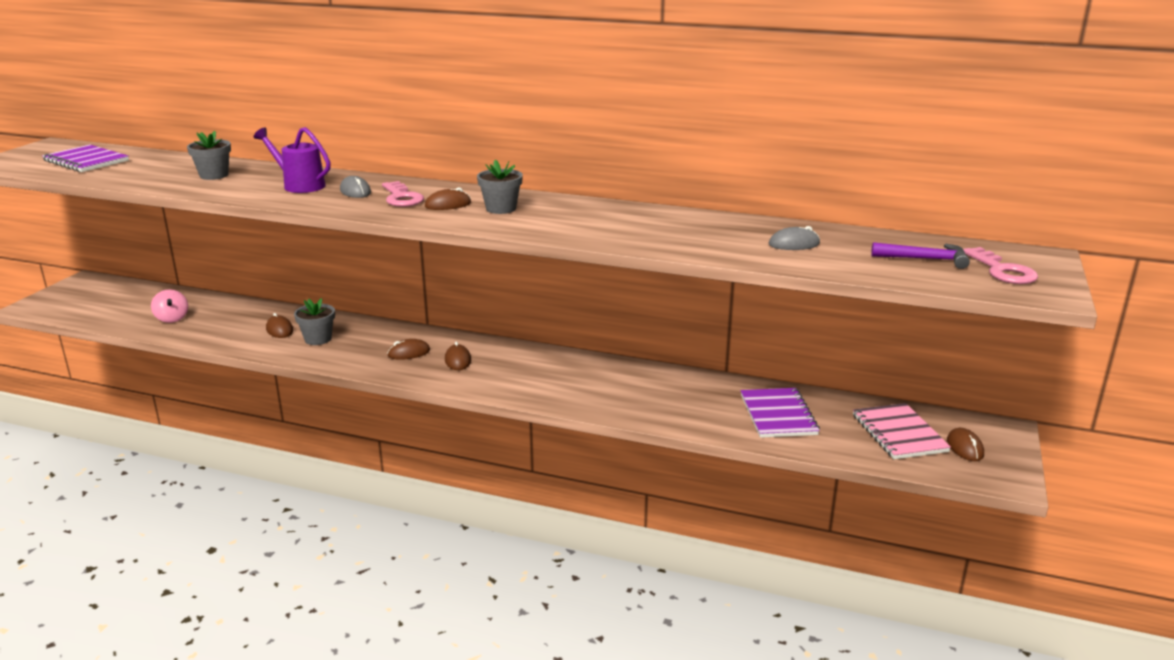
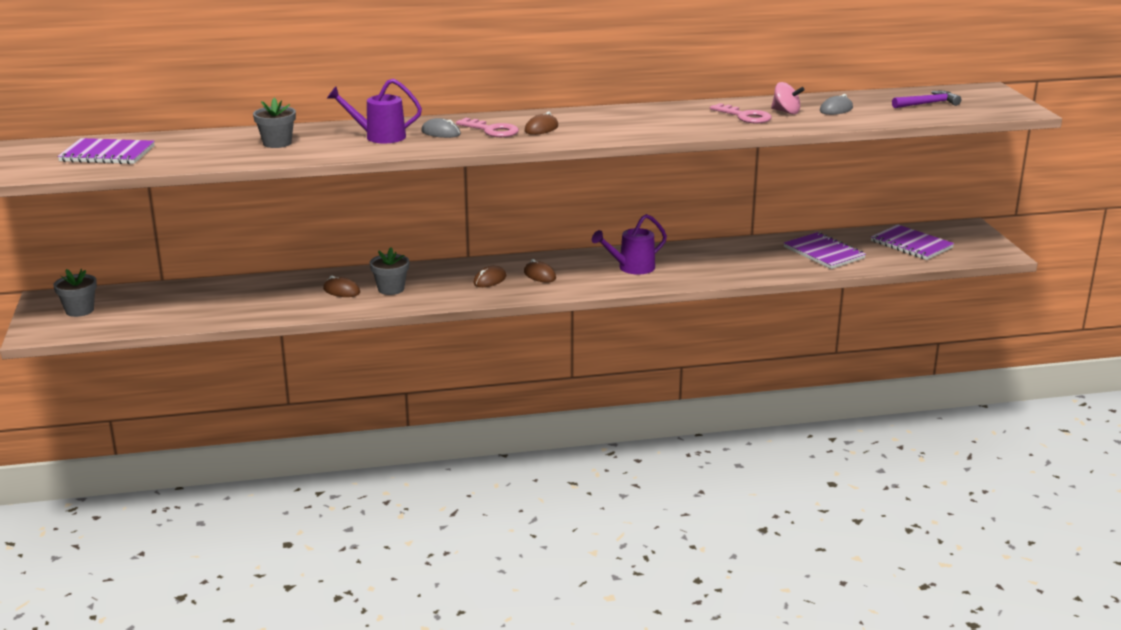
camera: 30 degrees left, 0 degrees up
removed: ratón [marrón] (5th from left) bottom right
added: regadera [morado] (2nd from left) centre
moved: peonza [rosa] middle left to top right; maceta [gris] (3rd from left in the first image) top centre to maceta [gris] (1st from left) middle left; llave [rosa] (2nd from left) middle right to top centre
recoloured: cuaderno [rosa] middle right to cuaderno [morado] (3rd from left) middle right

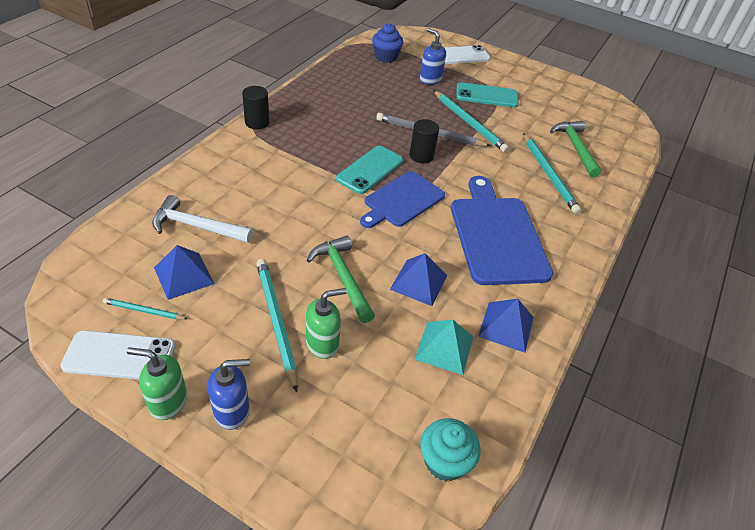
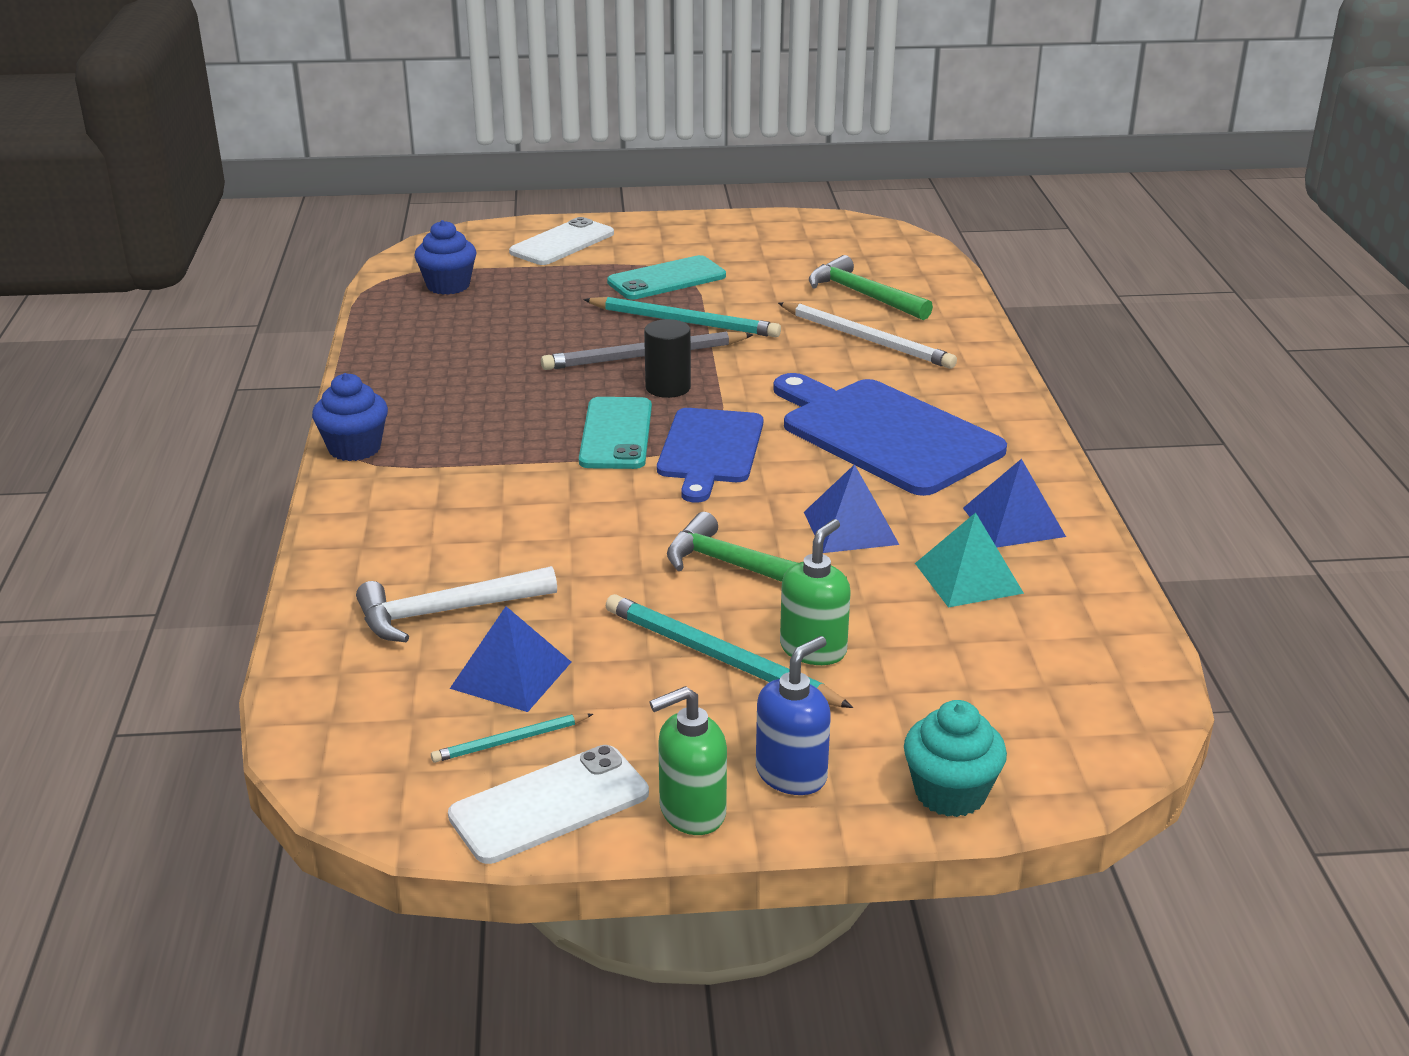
camera: 30 degrees left, 15 degrees down
removed: dispensador de jabón [azul] (2nd from left) top centre
moved: magdalena [turquesa] bottom centre to bottom right
replaced: cilindro [negro] (1st from left) top centre to magdalena [azul] (1st from left) middle left
recoloured: lápiz [turquesa] (4th from left) top right to lápiz [blanco] top centre

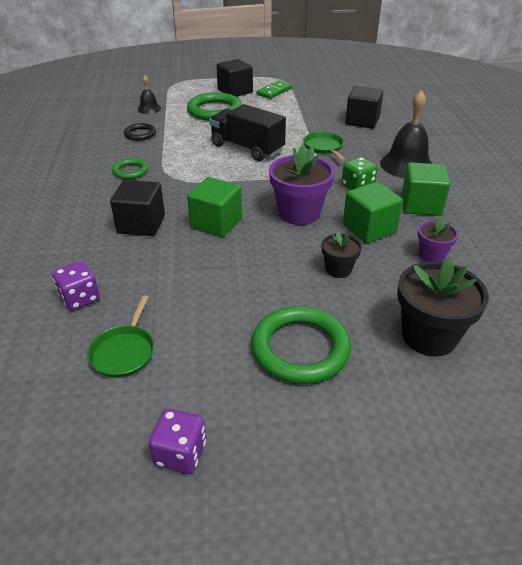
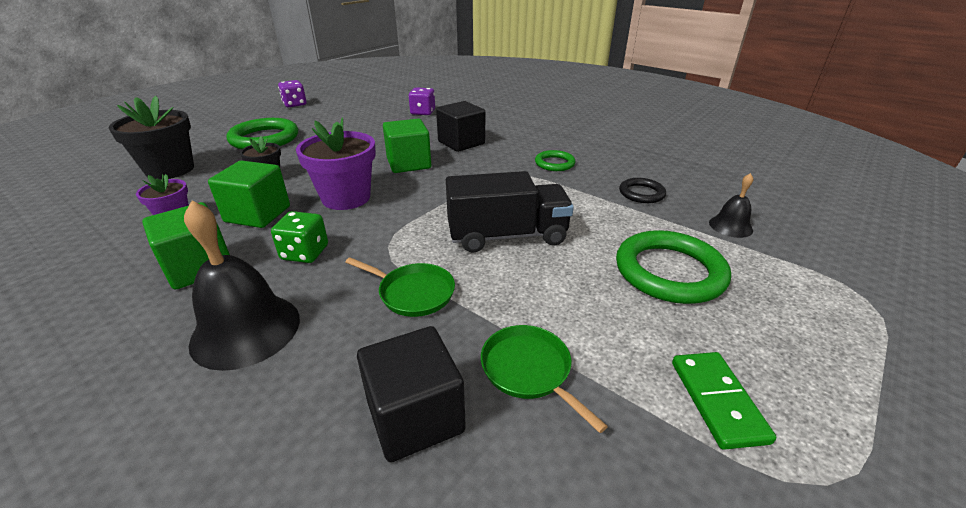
camera: 135 degrees right, 5 degrees down
removed: cubo [negro] (2nd from left) top centre
moved: sartén [verde] (1st from left in the first image) middle left to sartén [verde] (2nd from left) bottom centre

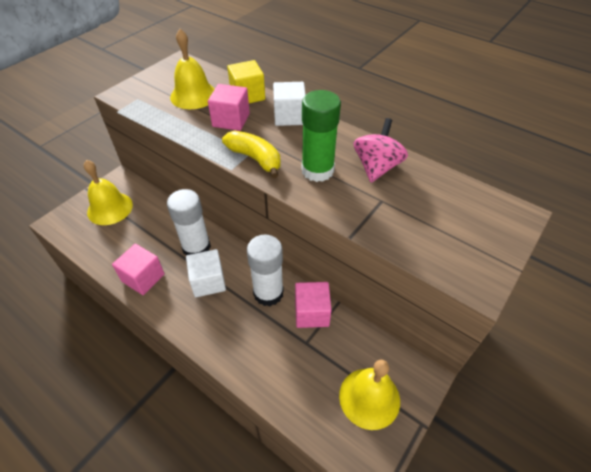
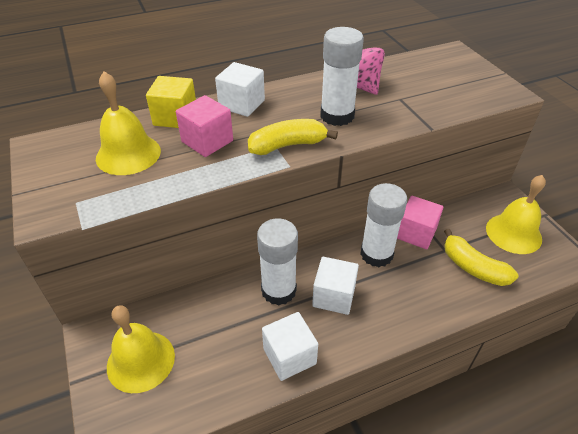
camera: 60 degrees left, 5 degrees down
added: plátano [amarillo] (2nd from left) middle right
recoloured: cubo [rosa] (1st from left) middle left to cubo [blanco] (2nd from left) bottom centre; barra de pegamento [verde] top centre to barra de pegamento [blanco] (2nd from left) top centre

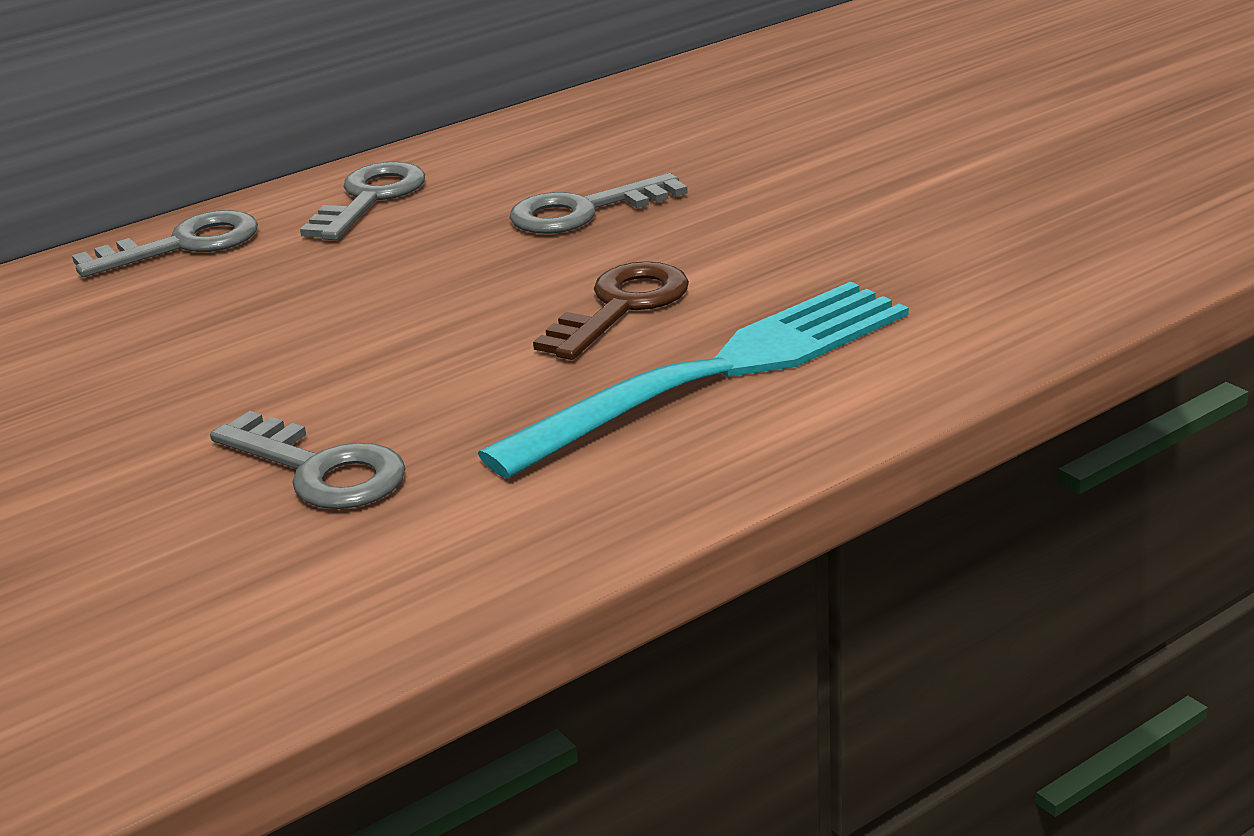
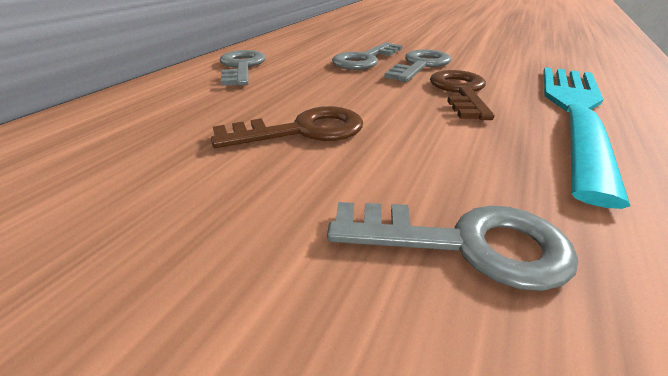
camera: 30 degrees left, 5 degrees up
added: llave [marrón] (1st from left) centre
moved: llave [gris] (1st from left in the first image) top left to llave [gris] (3rd from left) top centre

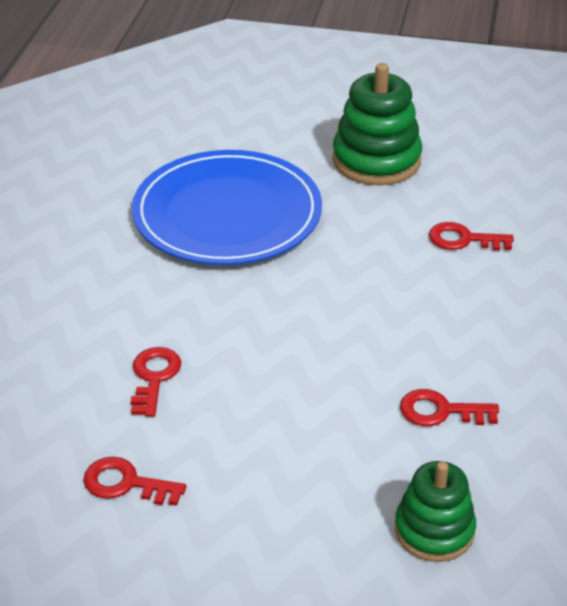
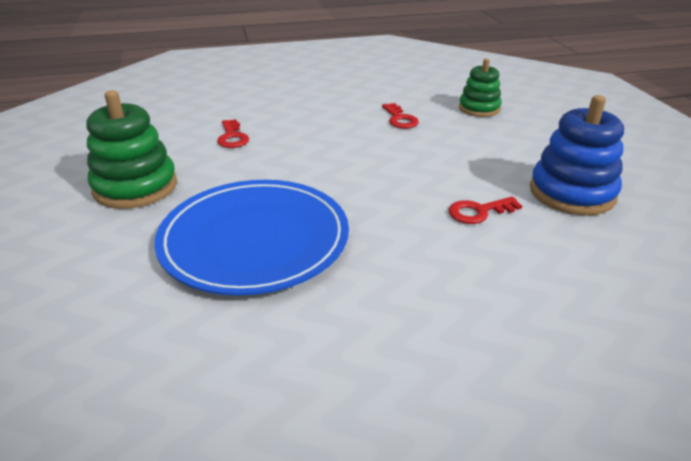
camera: 115 degrees left, 5 degrees down
replaced: llave [rojo] (1st from left) bottom left to juguete apilable [azul] middle right

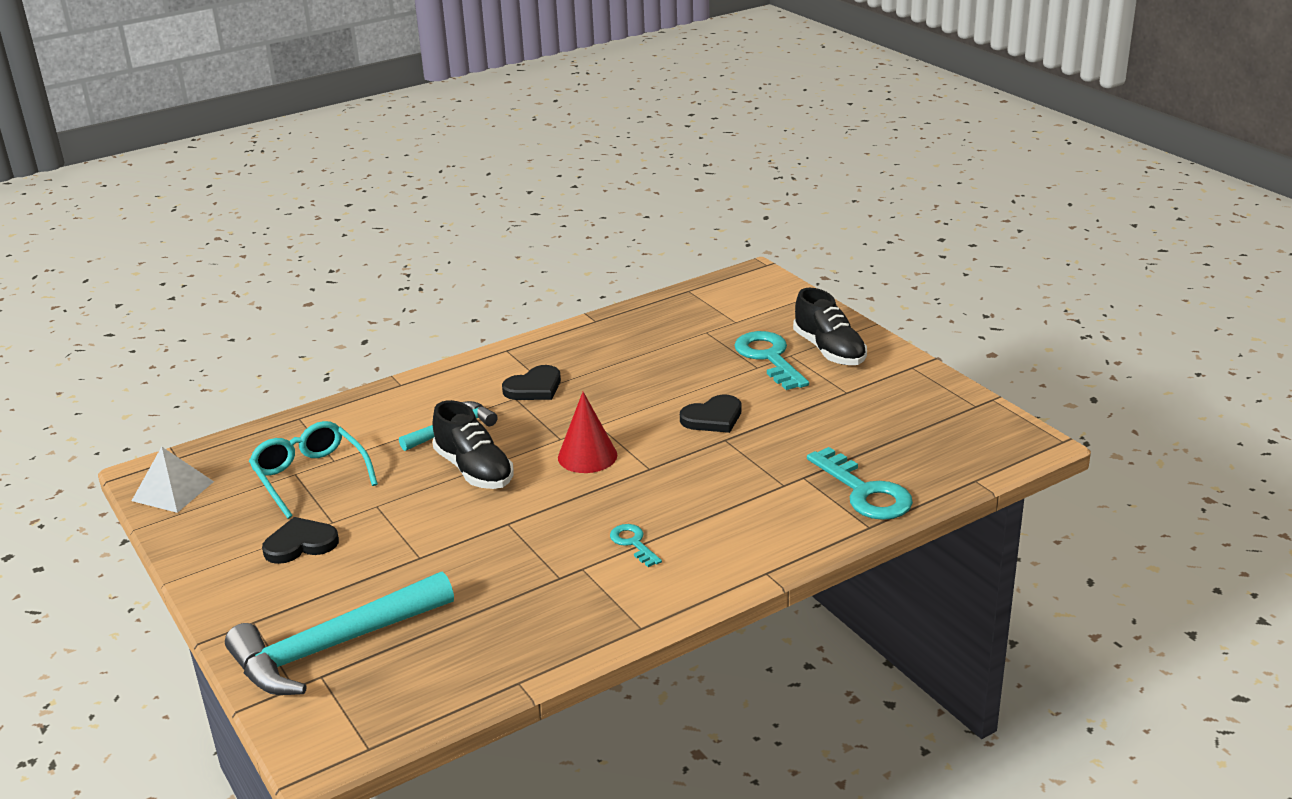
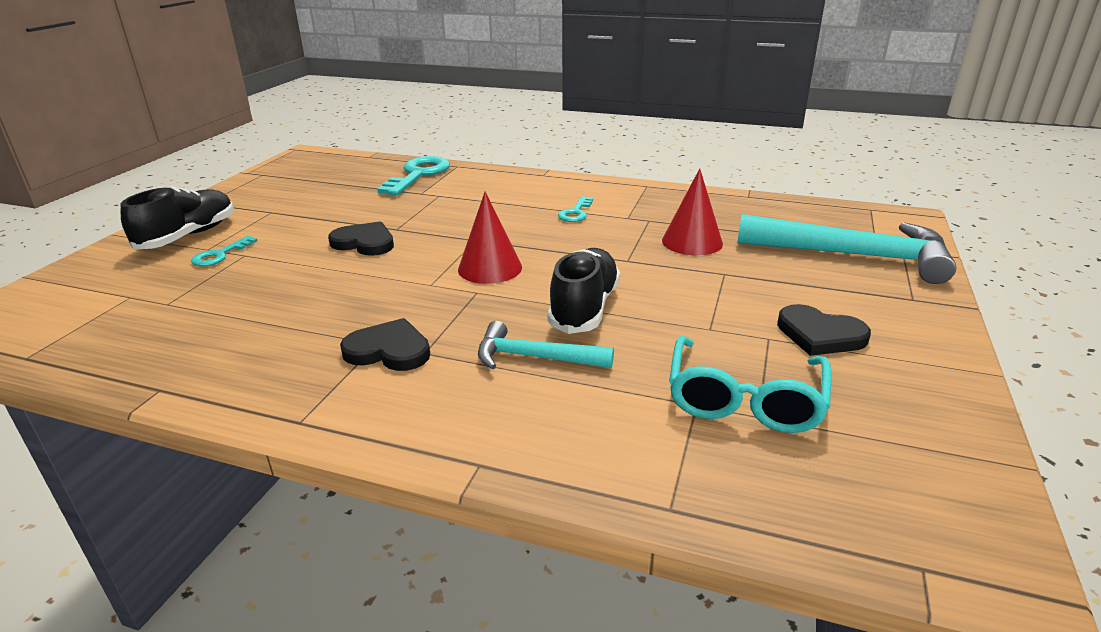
camera: 130 degrees left, 0 degrees up
removed: pirámide [blanco] middle left
added: cono [rojo] (2nd from left) centre
resized: llave [turquesa] (2nd from left in the first image) centre = middle left x0.53

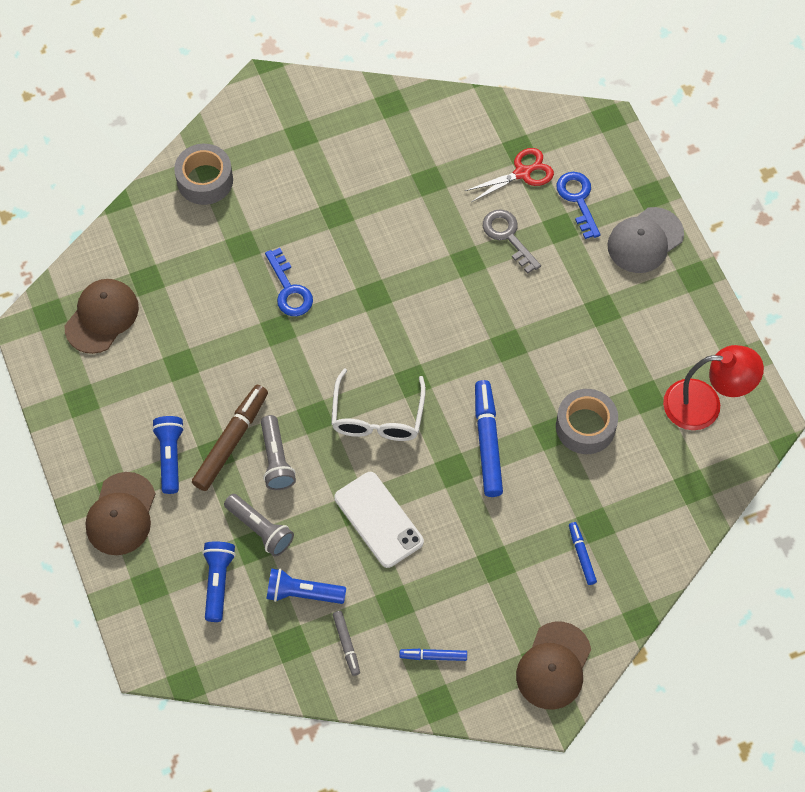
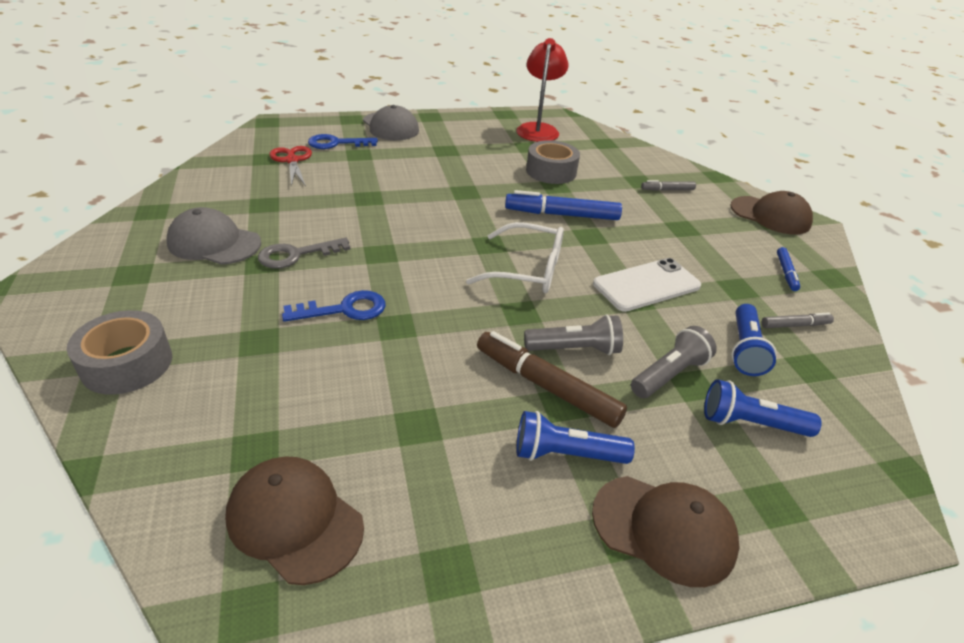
camera: 85 degrees left, 25 degrees down
added: gorra [gris] (1st from left) middle left
moved: llave [gris] top centre to middle left
recoloured: rotulador [azul] (3rd from left) bottom right to rotulador [gris] (1st from left) top right

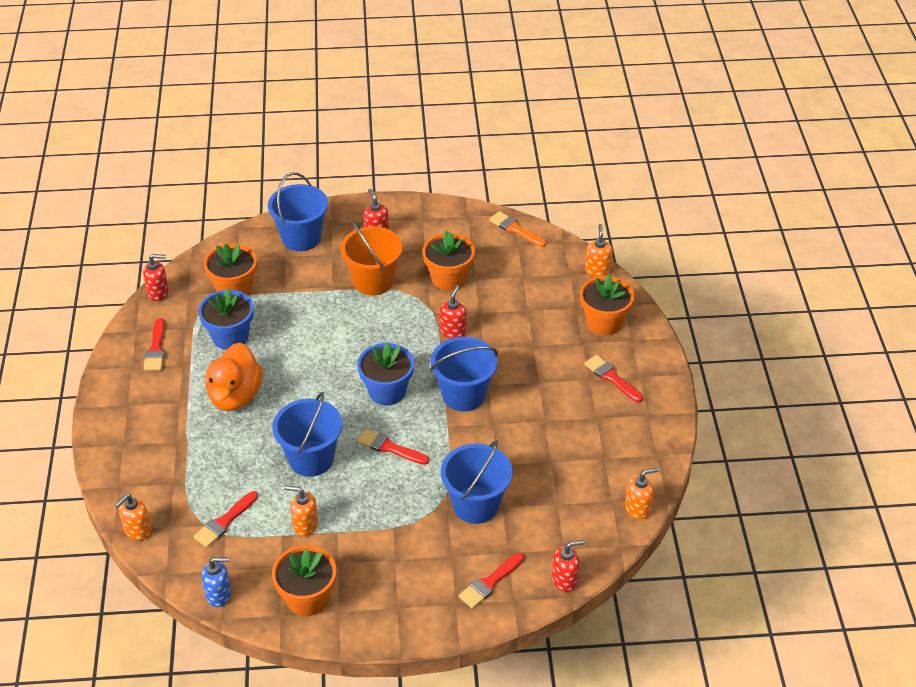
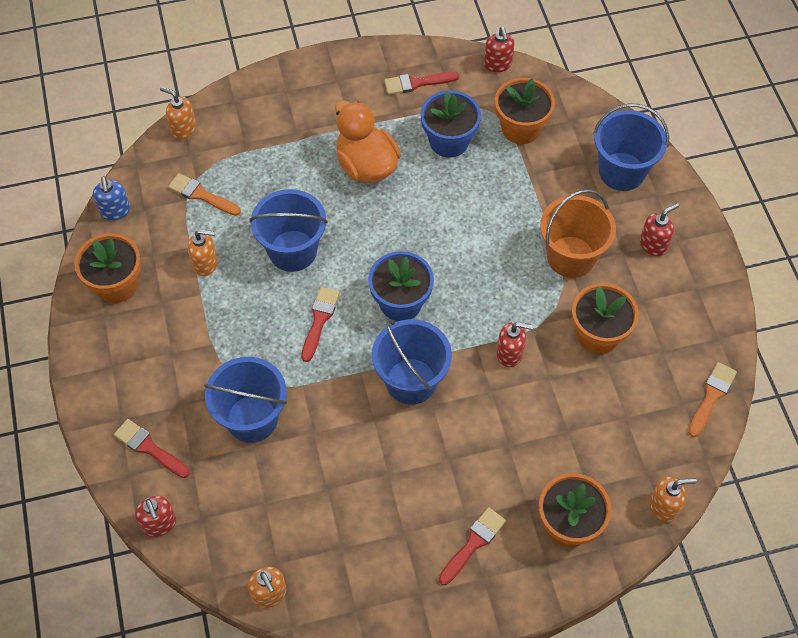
camera: 80 degrees right, 15 degrees up
recoloured: pincel [rojo] (2nd from left) bottom left to pincel [naranja] (1st from left) top left
turned: pato [naranja] middle left = top centre 60 degrees clockwise; dispensador de jabón [naranja] (2nd from left) bottom left = middle left 90 degrees clockwise

